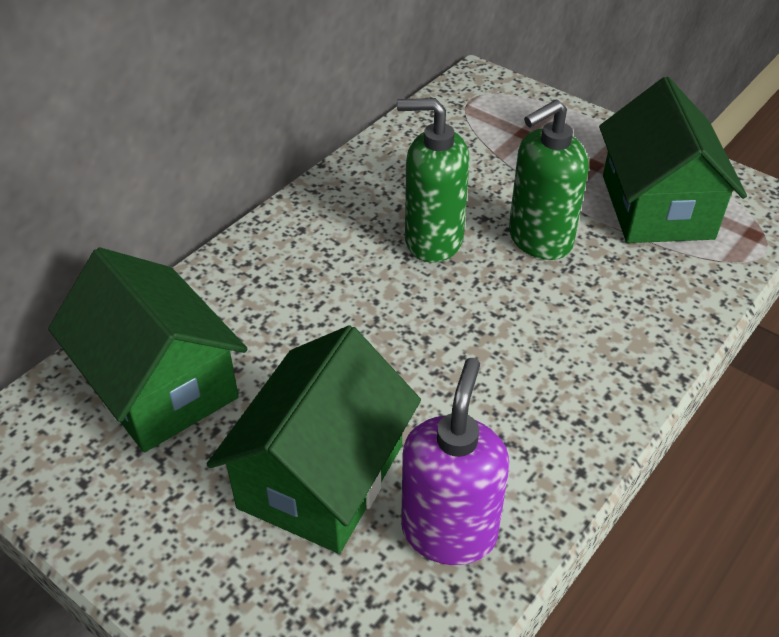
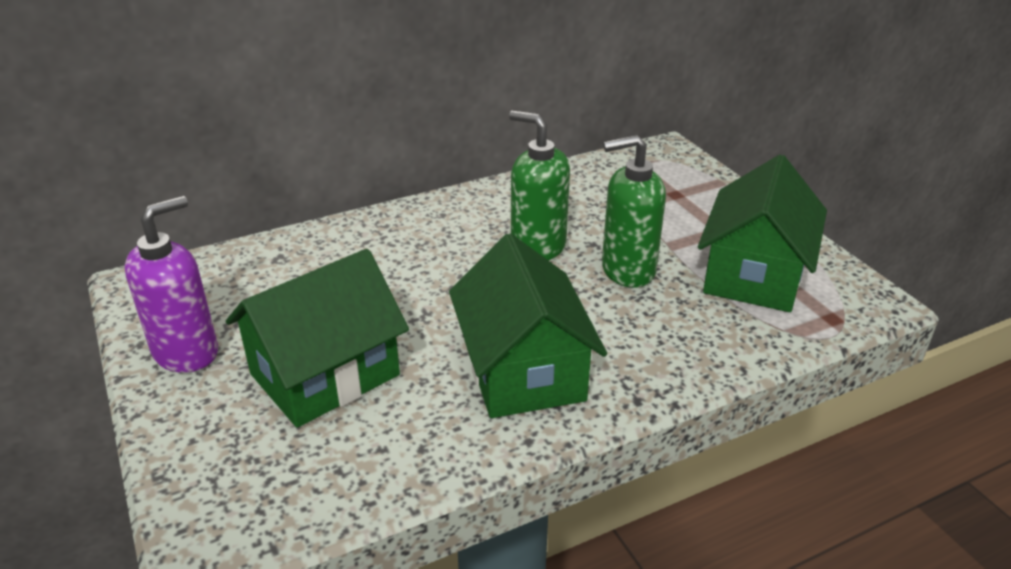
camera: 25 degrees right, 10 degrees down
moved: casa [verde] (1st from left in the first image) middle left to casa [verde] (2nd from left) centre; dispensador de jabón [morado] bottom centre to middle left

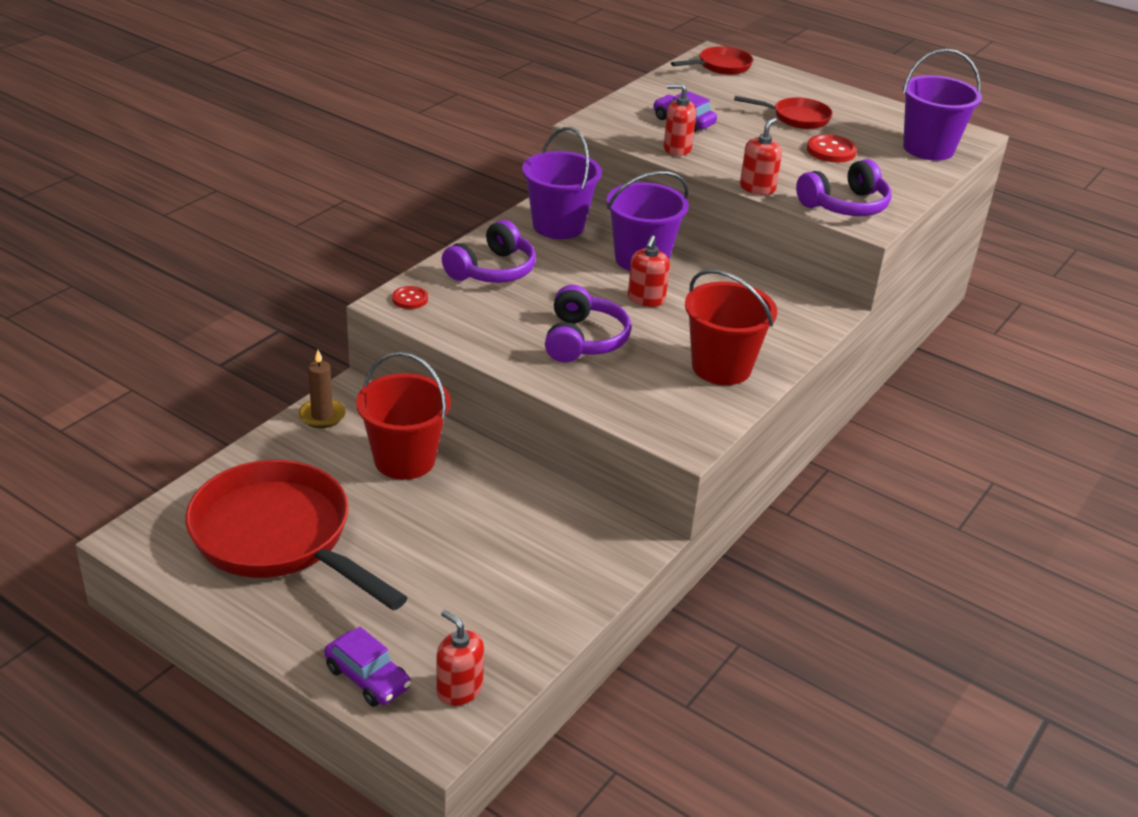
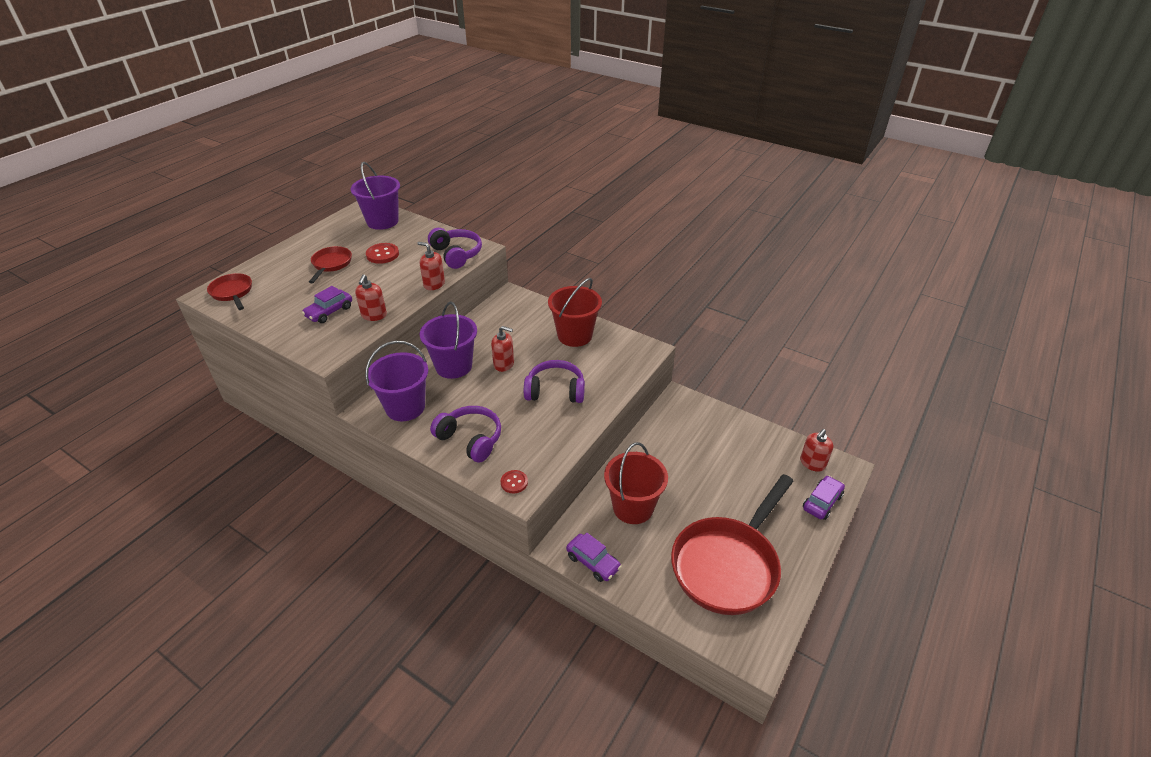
camera: 90 degrees left, 5 degrees up
replaced: vela [marrón] middle left to coche [morado] (2nd from left) bottom centre

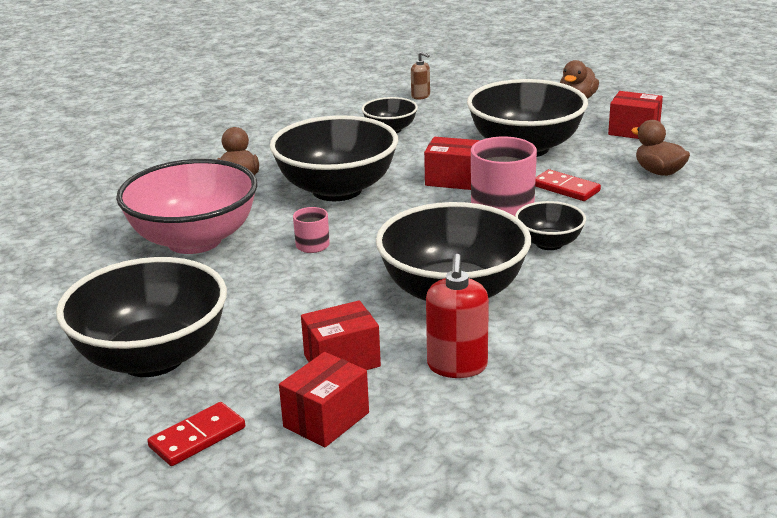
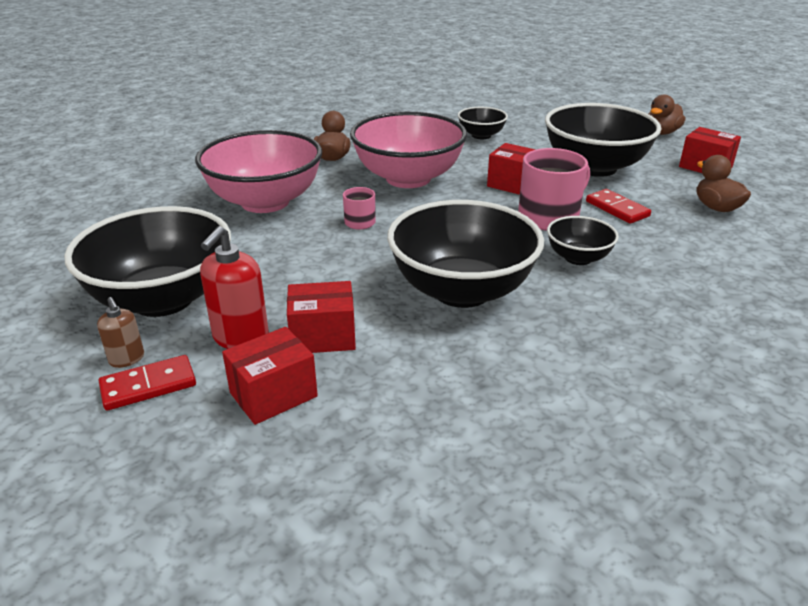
camera: 15 degrees right, 5 degrees up
moved: dispensador de jabón [marrón] top centre to middle left; dispensador de jabón [rojo] centre to middle left
recoloured: cuenco [negro] (2nd from left) top centre to cuenco [rosa] (2nd from left) top centre

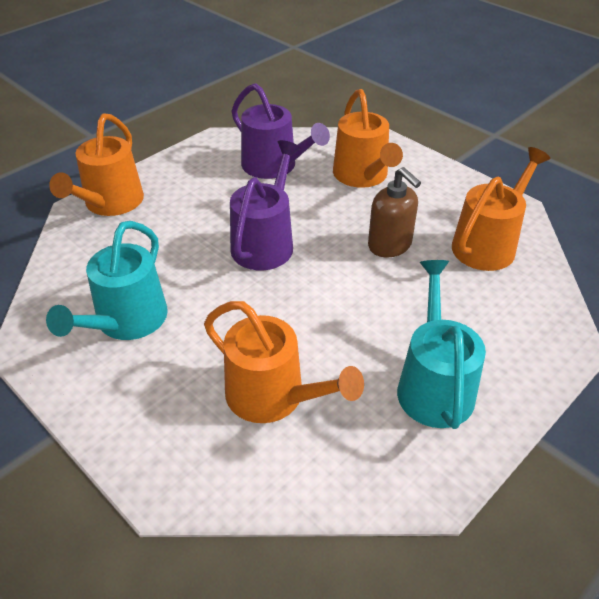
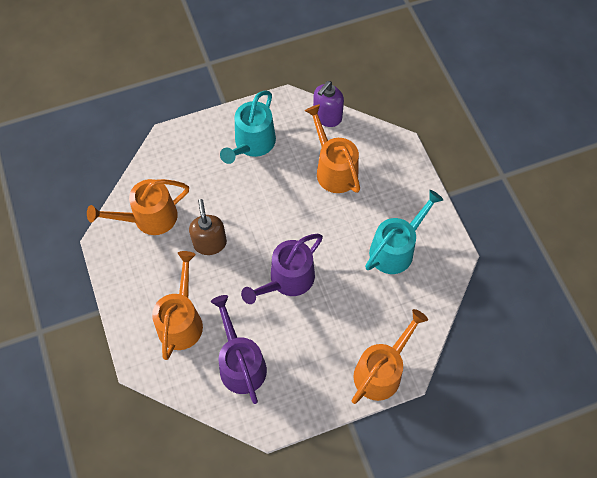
camera: 155 degrees left, 20 degrees up
added: dispensador de jabón [morado] top centre

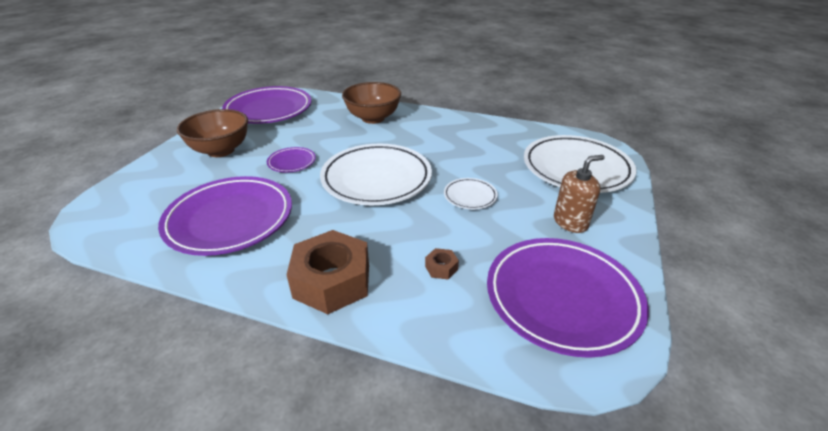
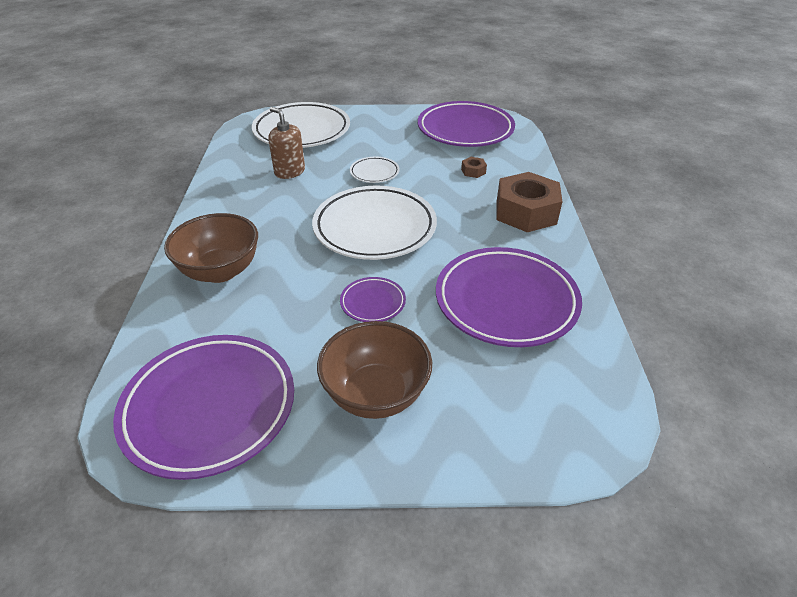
camera: 110 degrees left, 5 degrees up
moved: dispensador de jabón [marrón] middle right to top centre

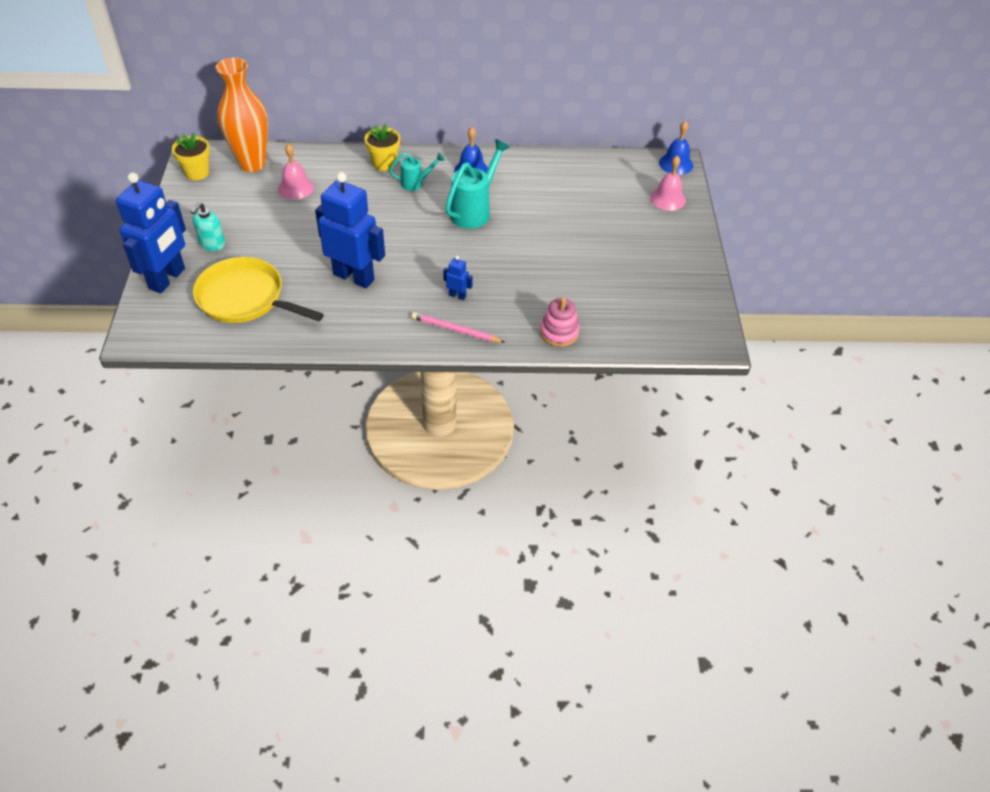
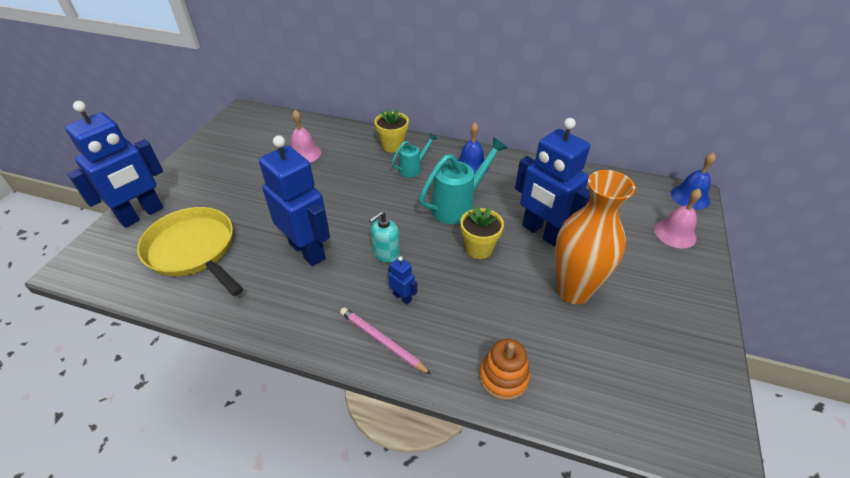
camera: 20 degrees right, 5 degrees down
added: robot [azul] (4th from left) centre
moved: maceta [amarillo] (1st from left in the first image) top left to maceta [amarillo] (2nd from left) centre; dispensador de jabón [turquesa] top left to centre; florero [naranja] top left to middle right
recoloured: juguete apilable [rosa] centre to juguete apilable [naranja] bottom centre
turned: regadera [turquesa] (1st from left) top centre = top centre 45 degrees counterclockwise

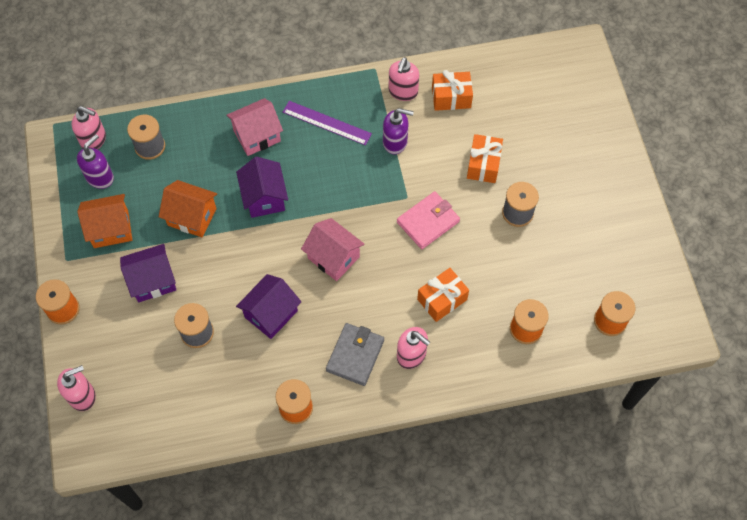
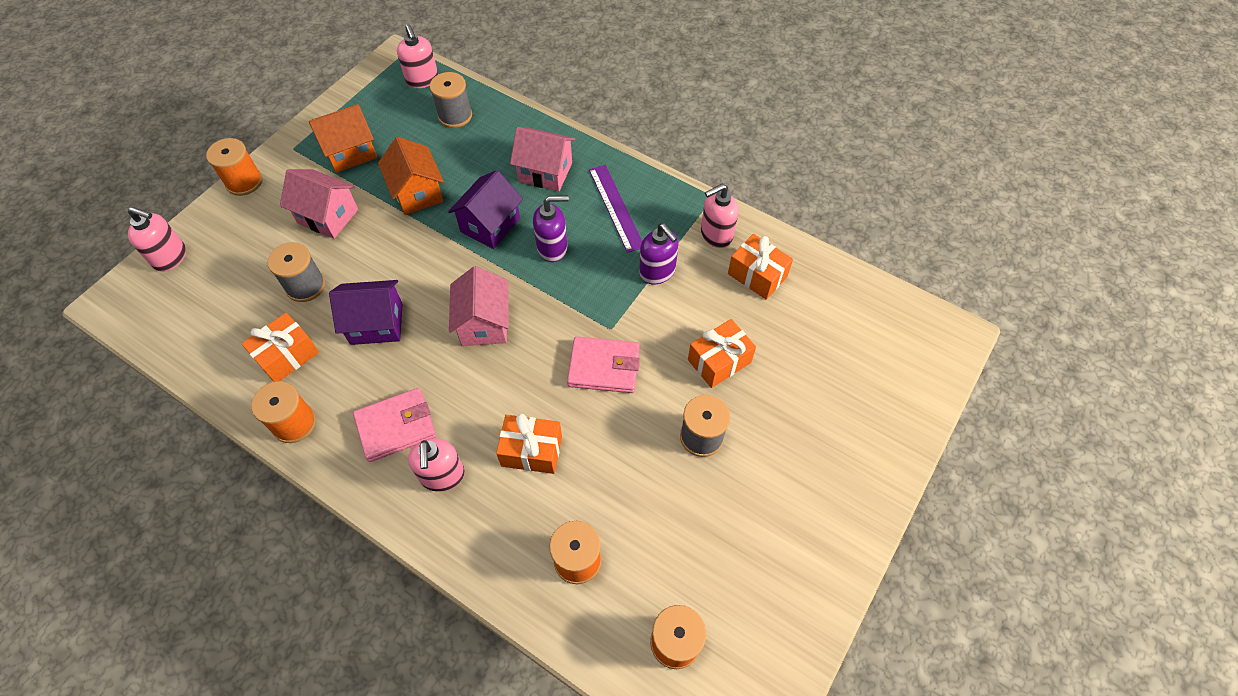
camera: 45 degrees right, 5 degrees down
added: regalo [naranja] (1st from left) middle left
moved: dispensador de jabón [morado] (1st from left) top left to top centre
recoloured: casa [morado] (1st from left) middle left to casa [rosa] (1st from left) top left; cartera [gris] bottom centre to cartera [rosa] (1st from left) middle left
turned: casa [naranja] (1st from left) middle left = top left 60 degrees counterclockwise

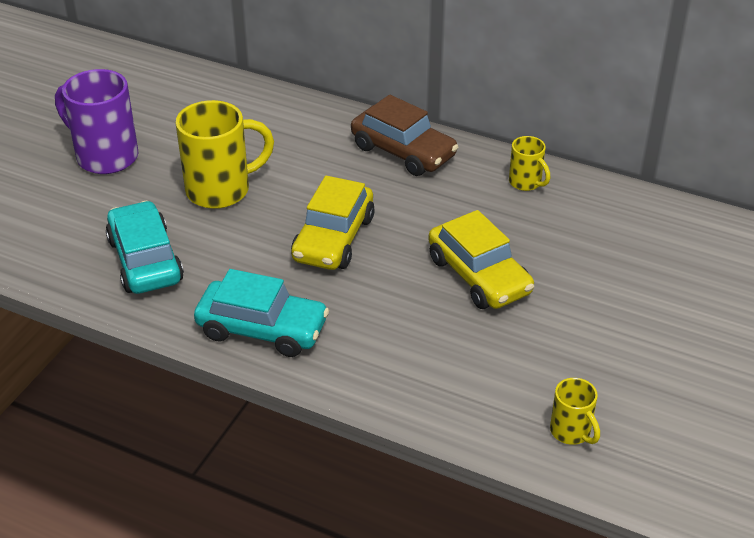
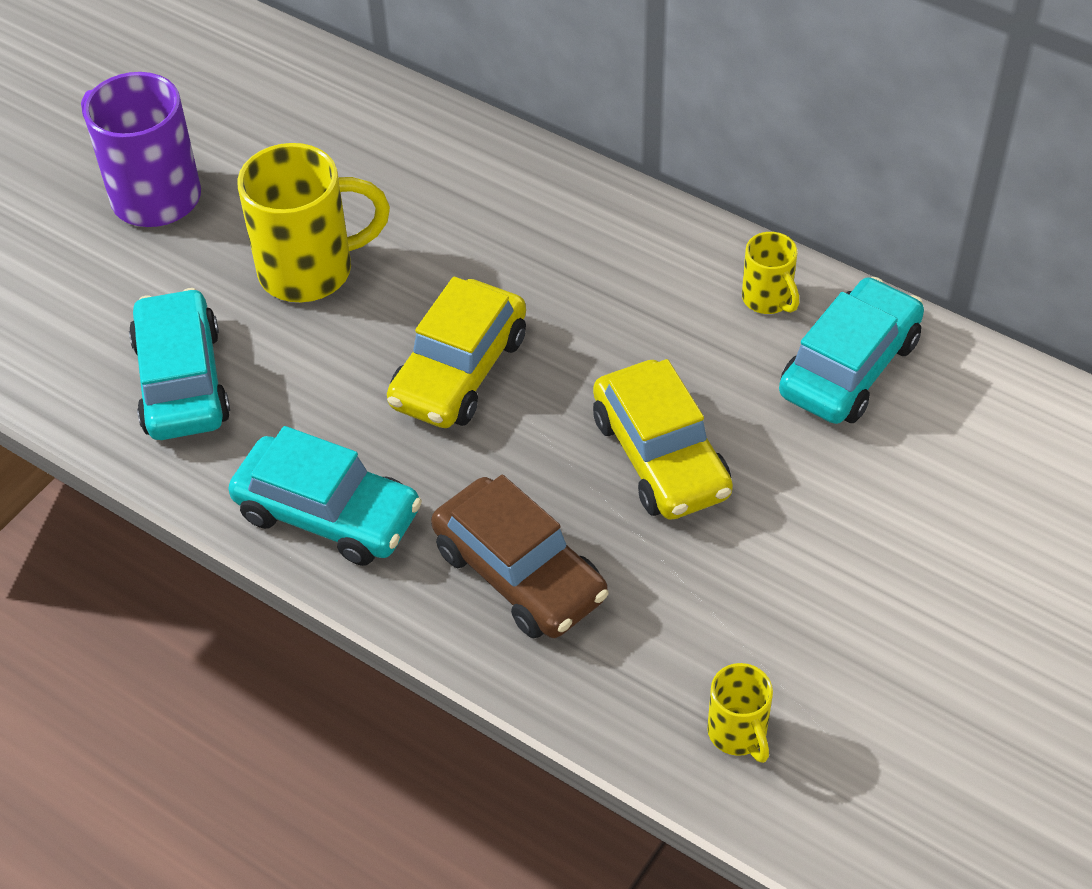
camera: 10 degrees right, 10 degrees up
added: coche [turquesa] (3rd from left) middle right
moved: coche [marrón] top centre to centre

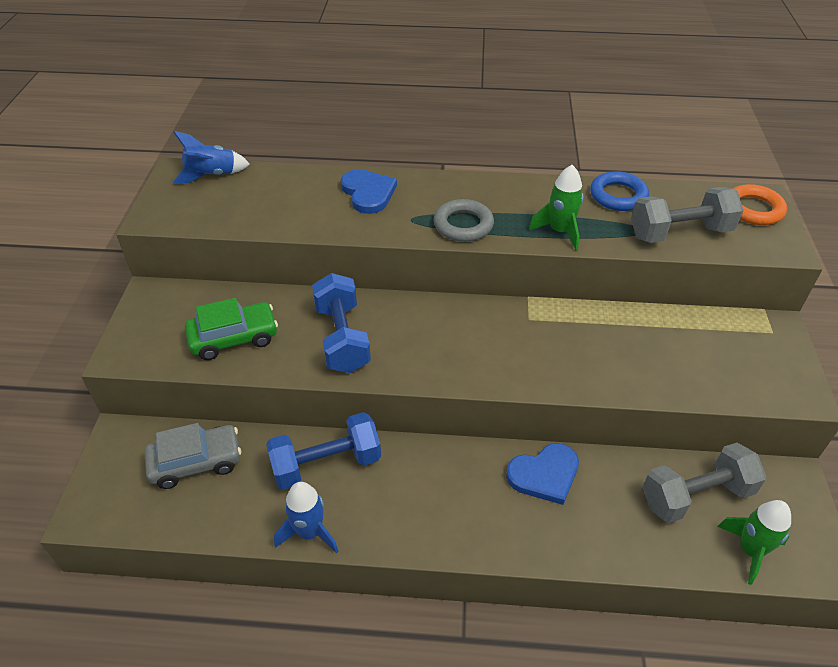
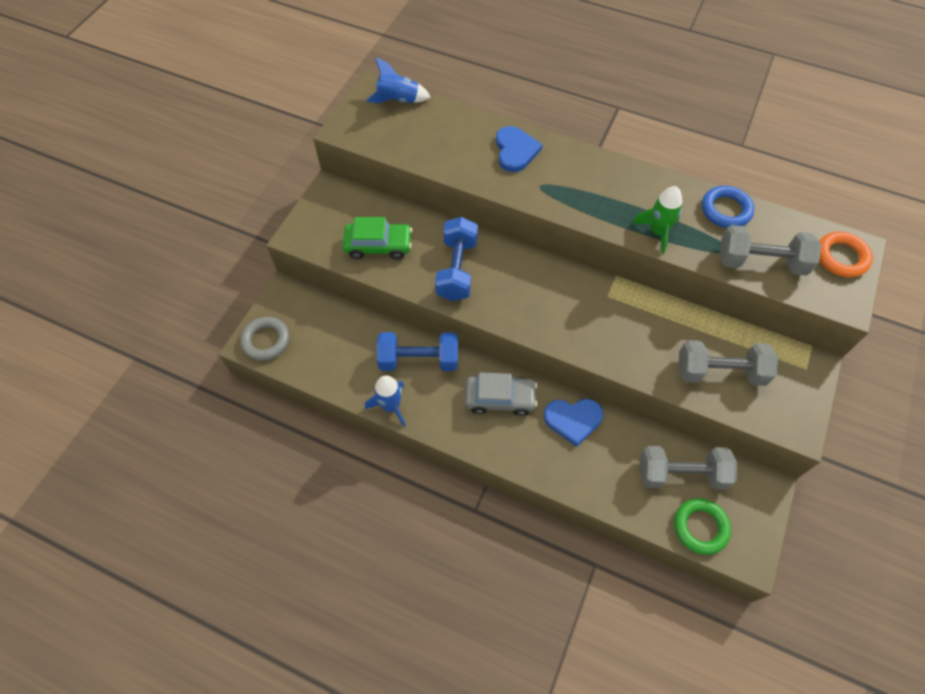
camera: 20 degrees right, 15 degrees up
added: mancuerna [gris] (2nd from left) middle right
moved: coche [gris] bottom left to centre; anillo [gris] top centre to middle left
replaced: cohete [verde] (2nd from left) bottom right to anillo [verde] bottom right

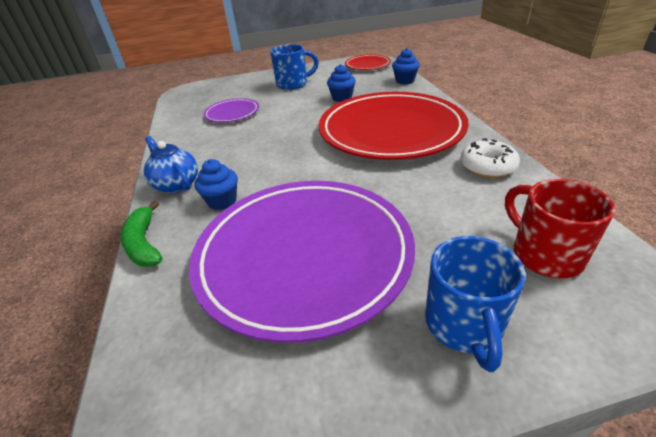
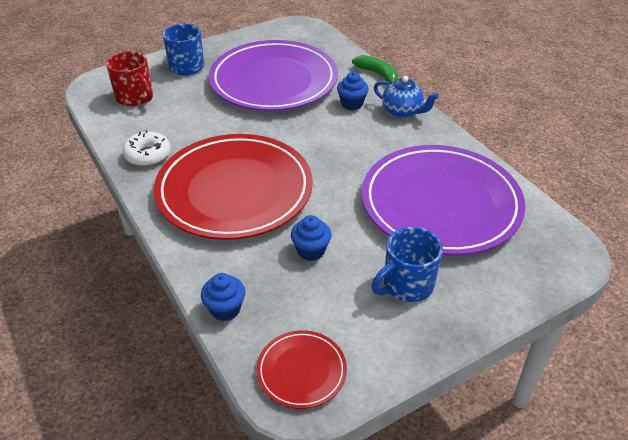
camera: 160 degrees right, 5 degrees up
resized: plato [morado] (1st from left in the first image) top centre = middle right x2.25

